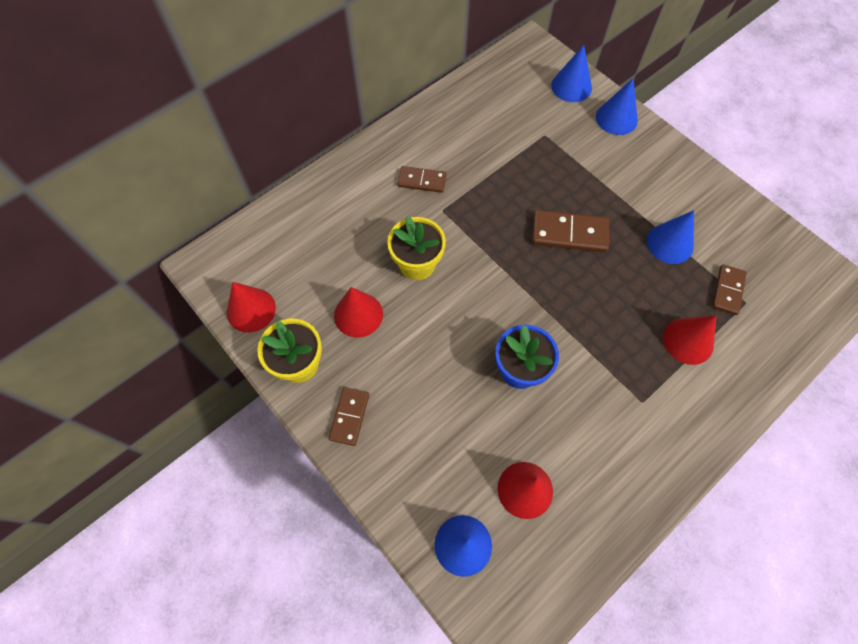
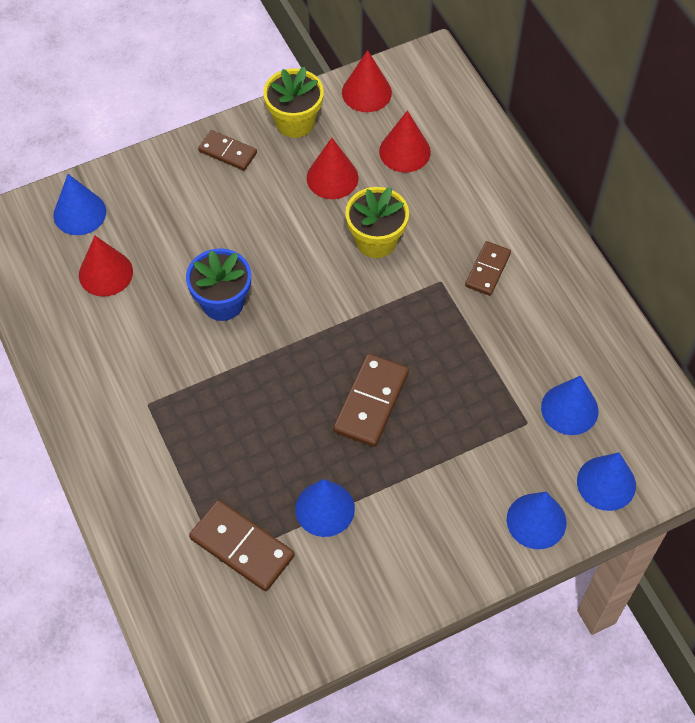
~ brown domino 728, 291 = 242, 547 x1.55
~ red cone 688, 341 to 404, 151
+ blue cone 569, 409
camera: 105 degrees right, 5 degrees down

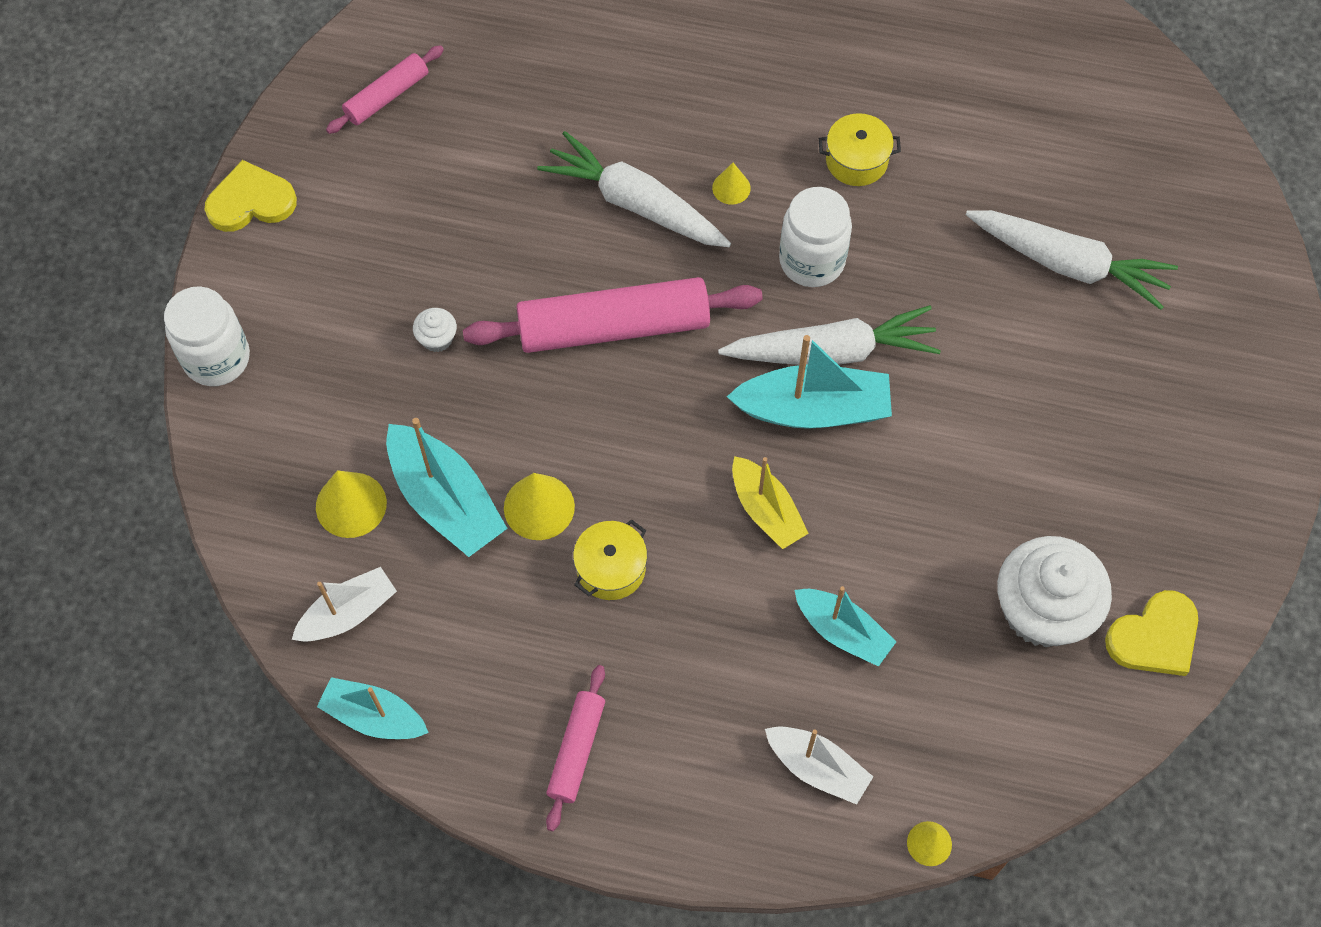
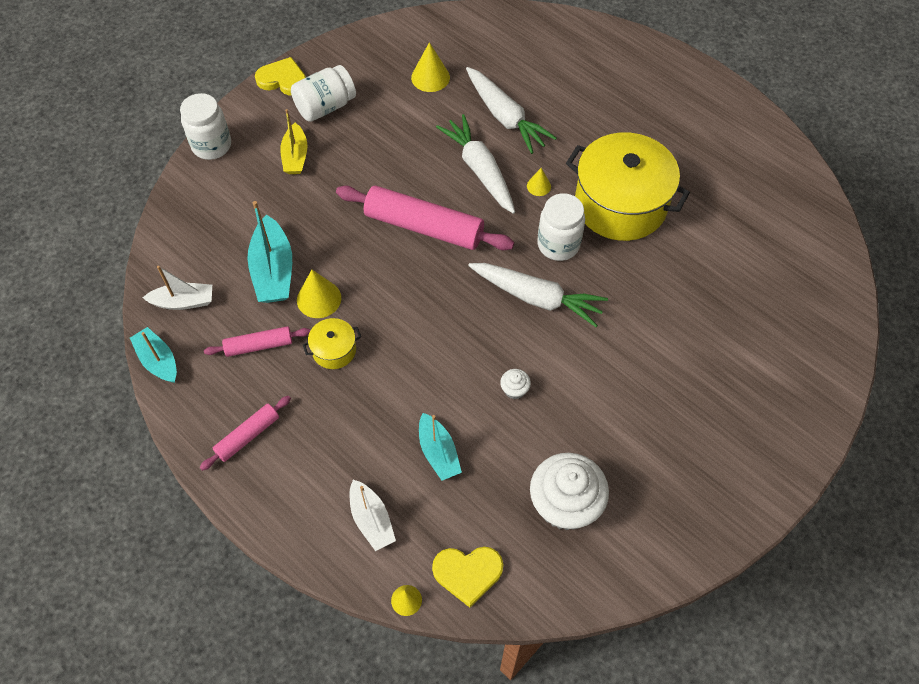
~ pink rolling pin 387, 96 to 259, 345
~ yellow boat 766, 510 to 295, 156
+ white jar 325, 107
~ yellow cone 351, 505 to 430, 77
~ yellow heart 1154, 637 to 468, 573
~ white carrot 1068, 264 to 505, 117
~ white cupcake 437, 338 to 514, 389
~ yellow pot 856, 160 = 620, 204 x2.29
- turquoise boat 813, 409
camera: 30 degrees right, 5 degrees down

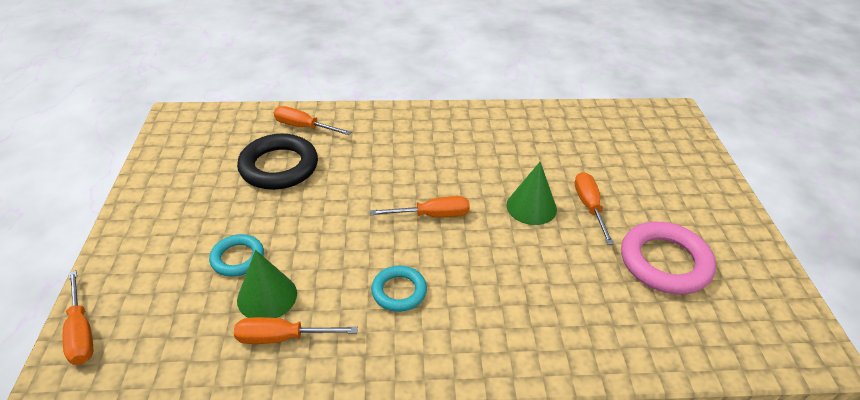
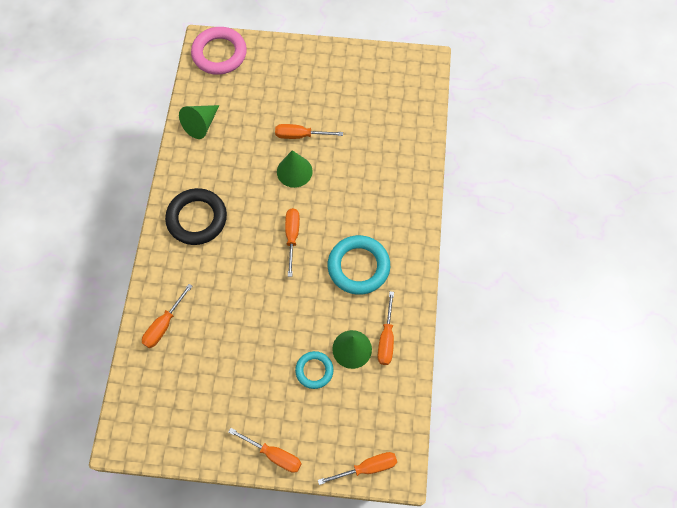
~ black ring 279, 167 to 197, 219
+ green cone 201, 125
~ pink ring 665, 262 to 219, 54
+ orange screwdriver 274, 454
~ turquoise ring 399, 291 = 358, 267 x1.74
camera: 80 degrees left, 25 degrees up

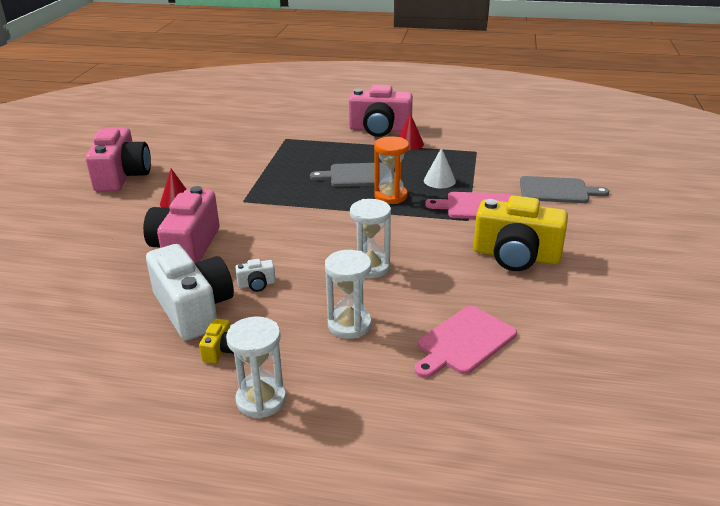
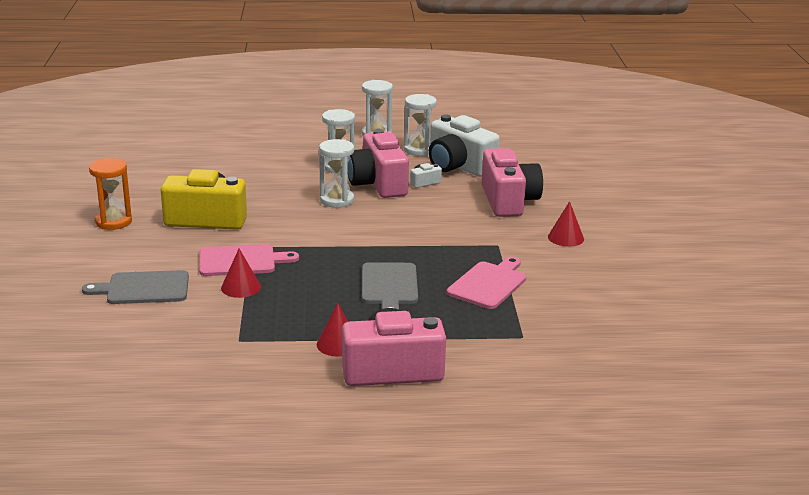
~ orange hourglass 390, 196 to 113, 222
+ red cone 241, 287
~ pink camera 122, 176 to 378, 183
~ grey cutting board 357, 175 = 389, 286 105 degrees clockwise
~ yellow camera 221, 350 to white hourglass 419, 150
~ pink cutting board 464, 342 to 489, 284
- white cone 439, 180
camera: 165 degrees right, 5 degrees down

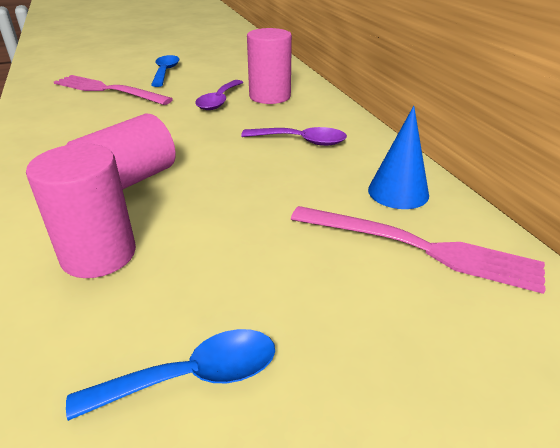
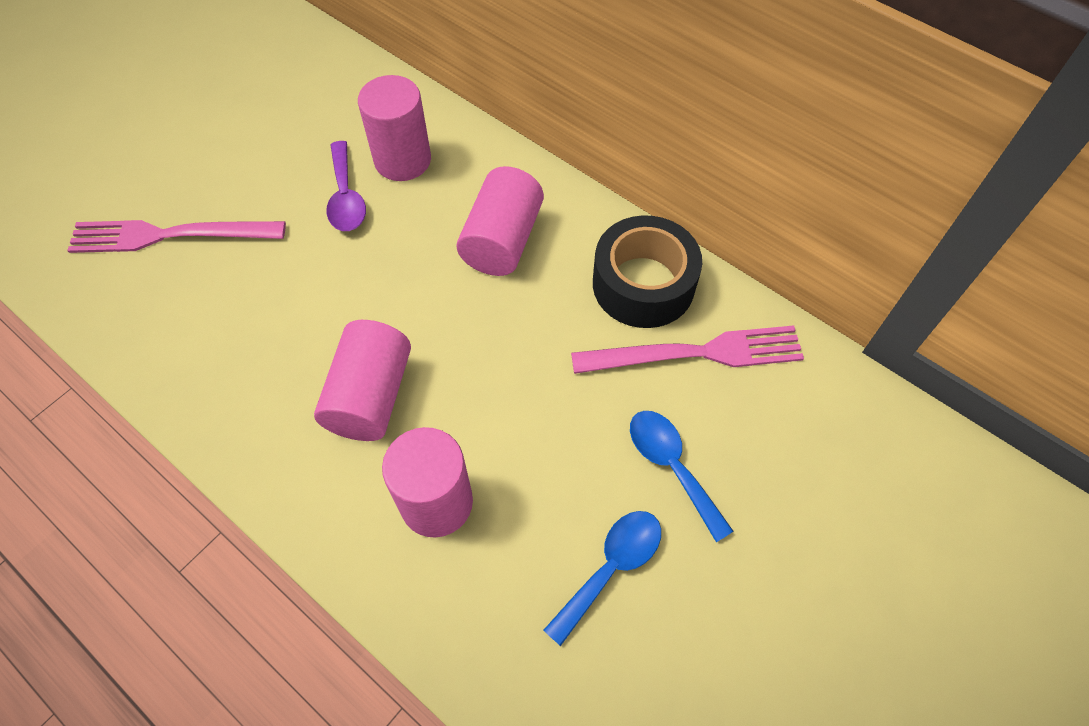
~ purple spoon 301, 141 to pink cylinder 502, 240
~ blue cone 398, 192 to black tape 643, 284
~ blue spoon 165, 72 to 671, 466
camera: 30 degrees left, 25 degrees up

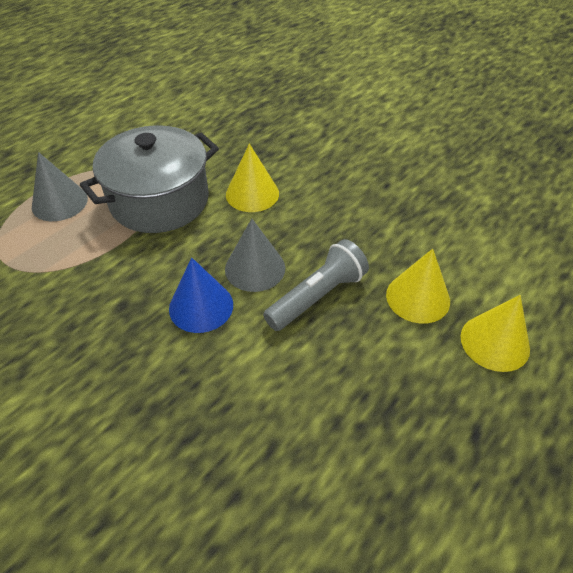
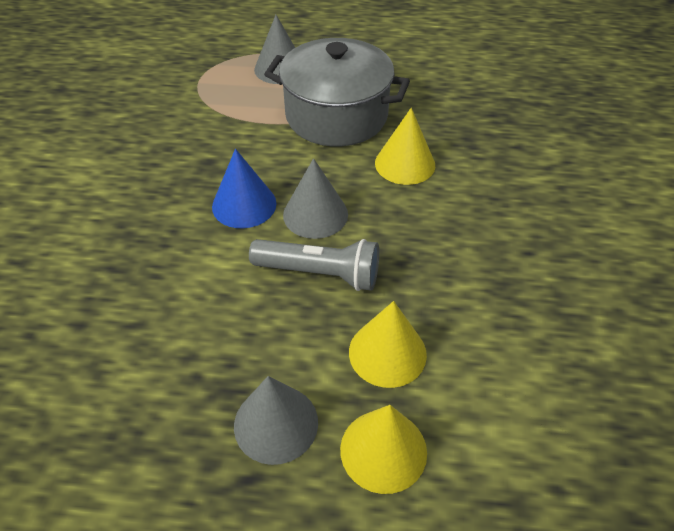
+ grey cone 276, 423
camera: 55 degrees right, 0 degrees up

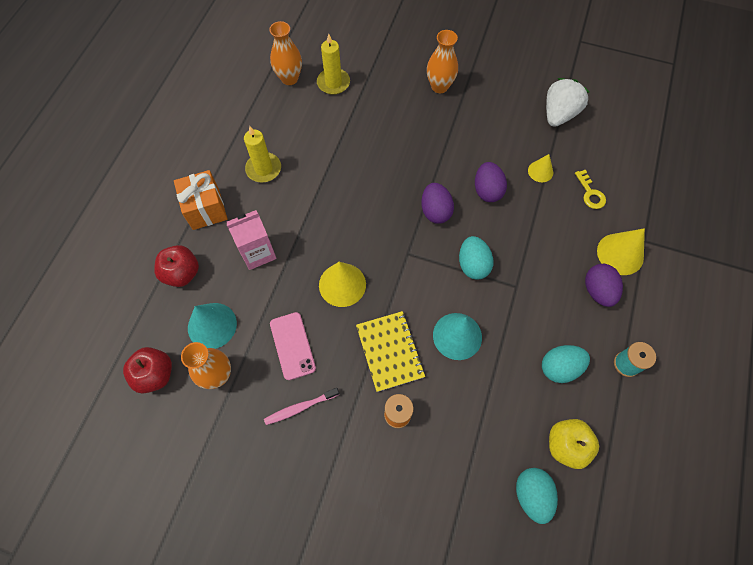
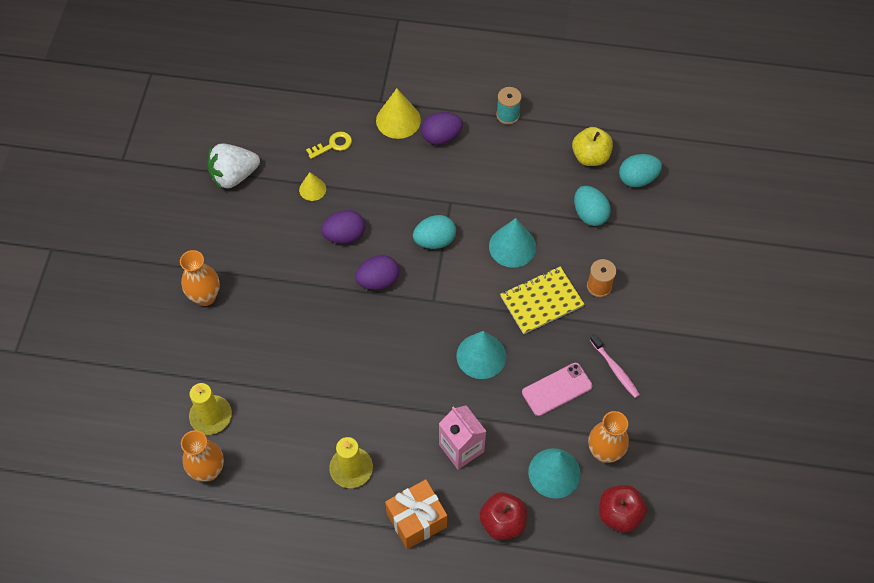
~ white strawberry 559, 114 = 234, 176 45 degrees counterclockwise
~ yellow cone 342, 284 to turquoise cone 481, 356
~ turquoise egg 559, 367 to 589, 214
camera: 100 degrees left, 5 degrees down

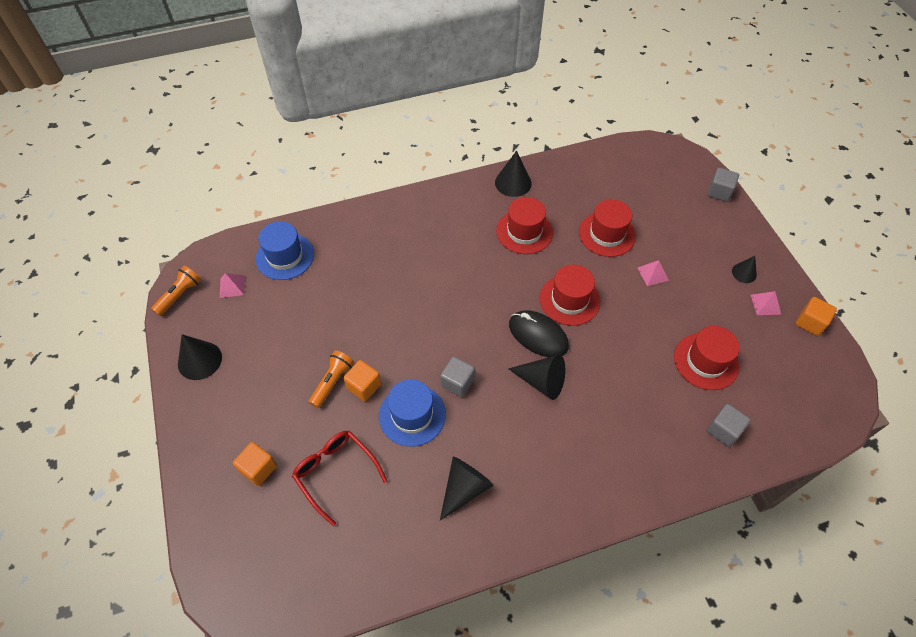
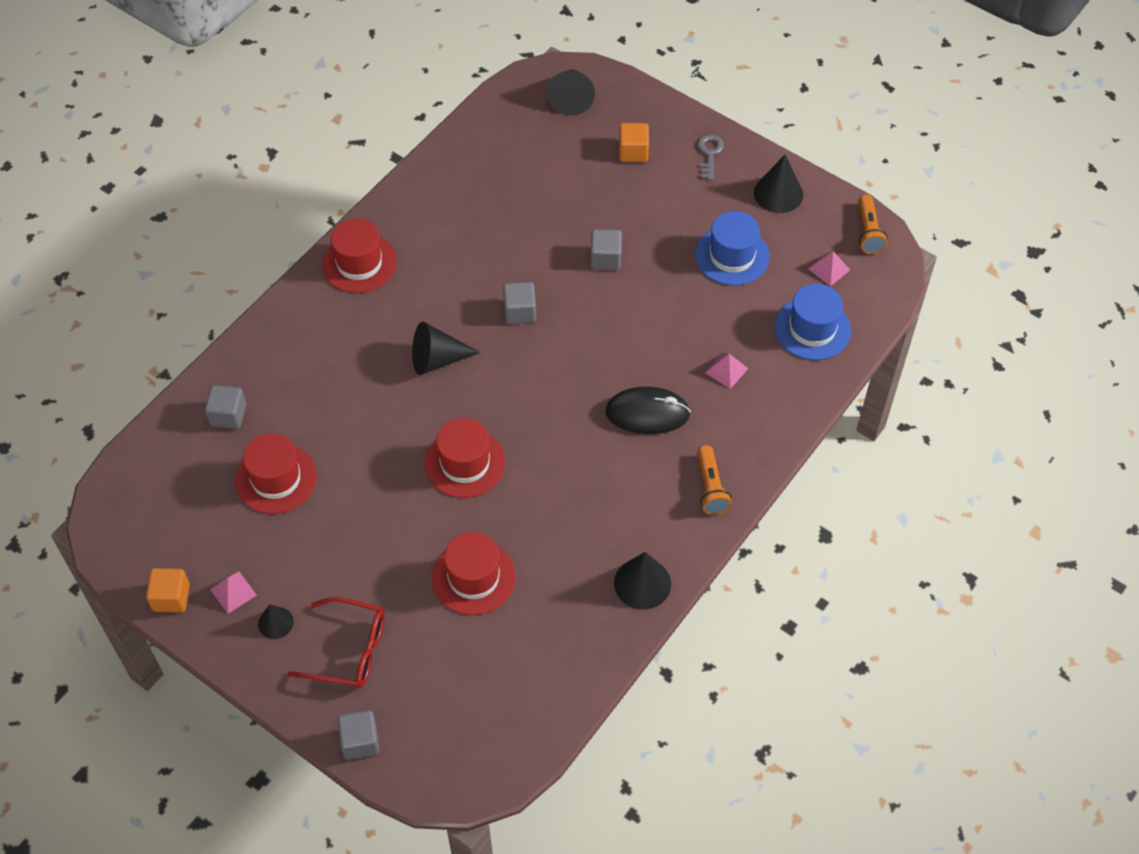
~ red glasses 335, 472 to 350, 650
~ red hat 524, 232 to 359, 263
~ black cone 464, 488 to 571, 98
~ orange cube 364, 386 to grey cube 605, 258
~ black mouse 538, 335 to 647, 413
~ blue hat 412, 415 to 732, 256
~ orange flashlight 333, 382 to 710, 488
+ grey key 709, 154
~ pink pyramid 652, 274 to 726, 370
camera: 145 degrees right, 0 degrees up

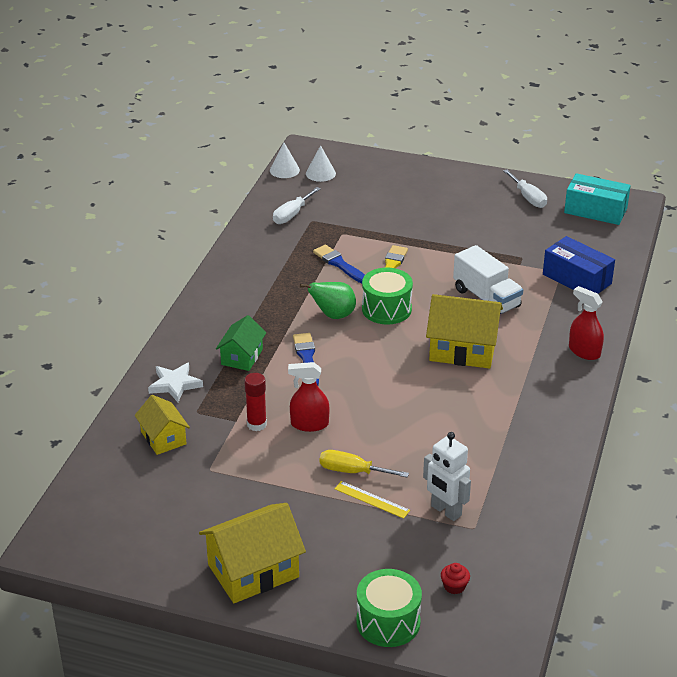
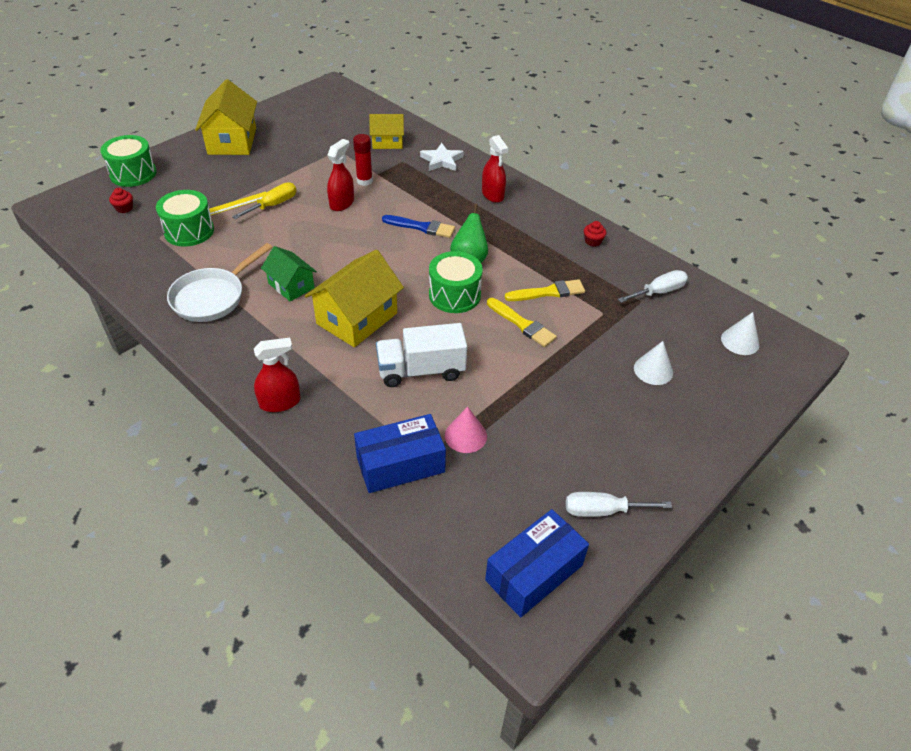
~ white robot 445, 511 to green drum 189, 231
+ white pan 212, 297
~ green house 242, 357 to 291, 285
+ pink cone 465, 435
+ red spray bottle 493, 194
~ turquoise box 595, 211 to blue box 534, 572
~ blue brush 339, 264 to yellow brush 548, 292
+ red cupcake 593, 241
~ white screwdriver 292, 214 = 658, 292 90 degrees clockwise
~ white cone 284, 170 to 653, 370
camera: 115 degrees right, 10 degrees up

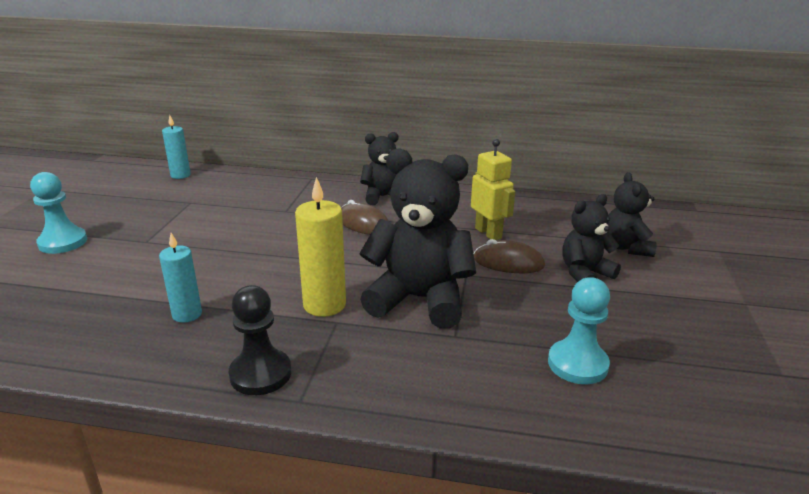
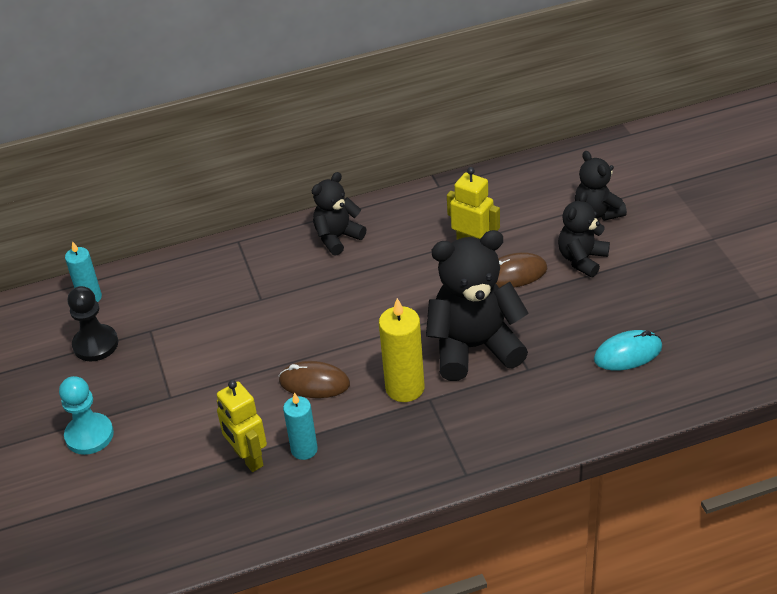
~ black pawn 260, 374 to 95, 344
+ yellow robot 248, 458
~ brown mouse 363, 224 to 314, 383
~ turquoise pawn 577, 364 to turquoise mouse 628, 353
camera: 25 degrees left, 15 degrees up

